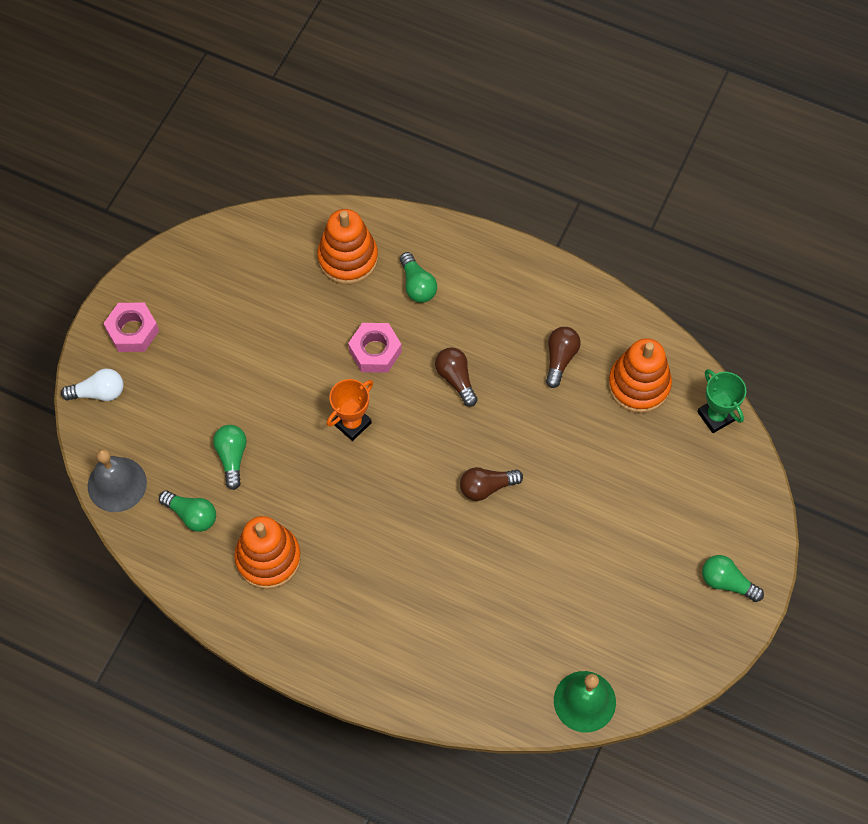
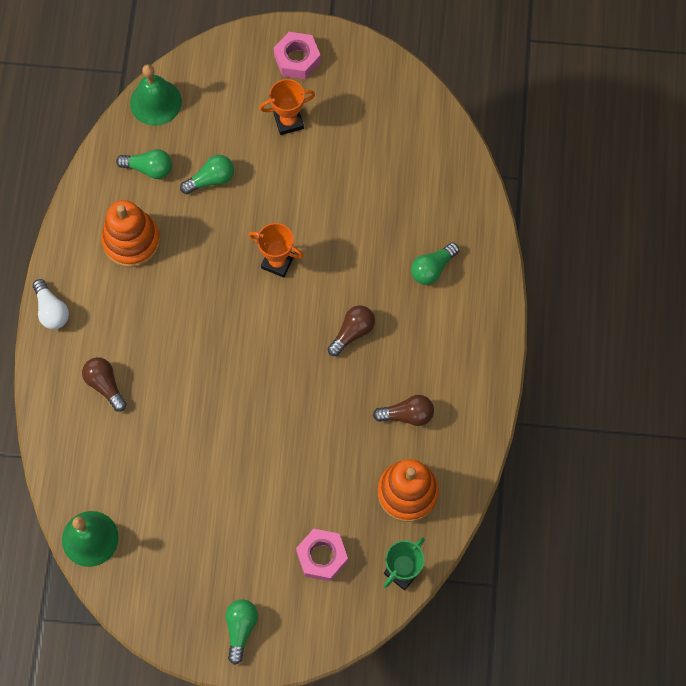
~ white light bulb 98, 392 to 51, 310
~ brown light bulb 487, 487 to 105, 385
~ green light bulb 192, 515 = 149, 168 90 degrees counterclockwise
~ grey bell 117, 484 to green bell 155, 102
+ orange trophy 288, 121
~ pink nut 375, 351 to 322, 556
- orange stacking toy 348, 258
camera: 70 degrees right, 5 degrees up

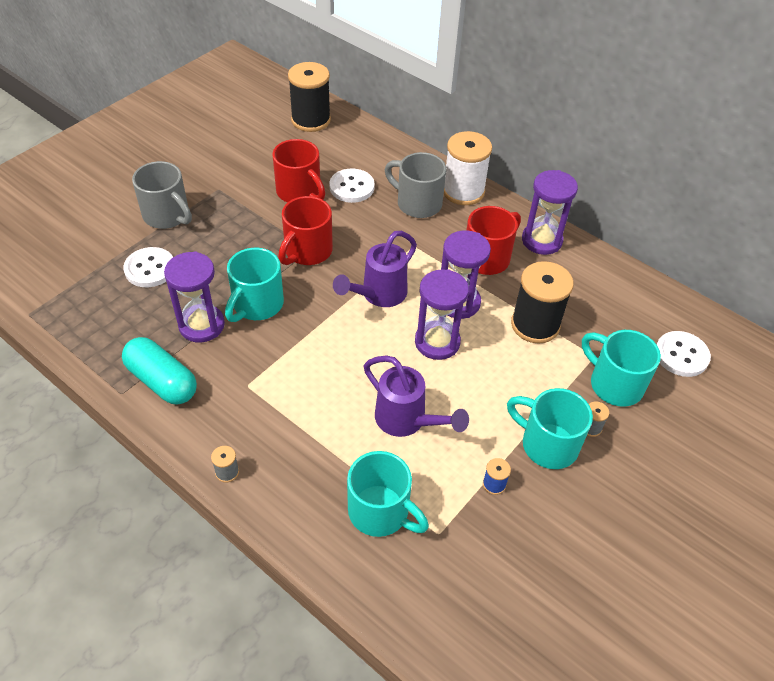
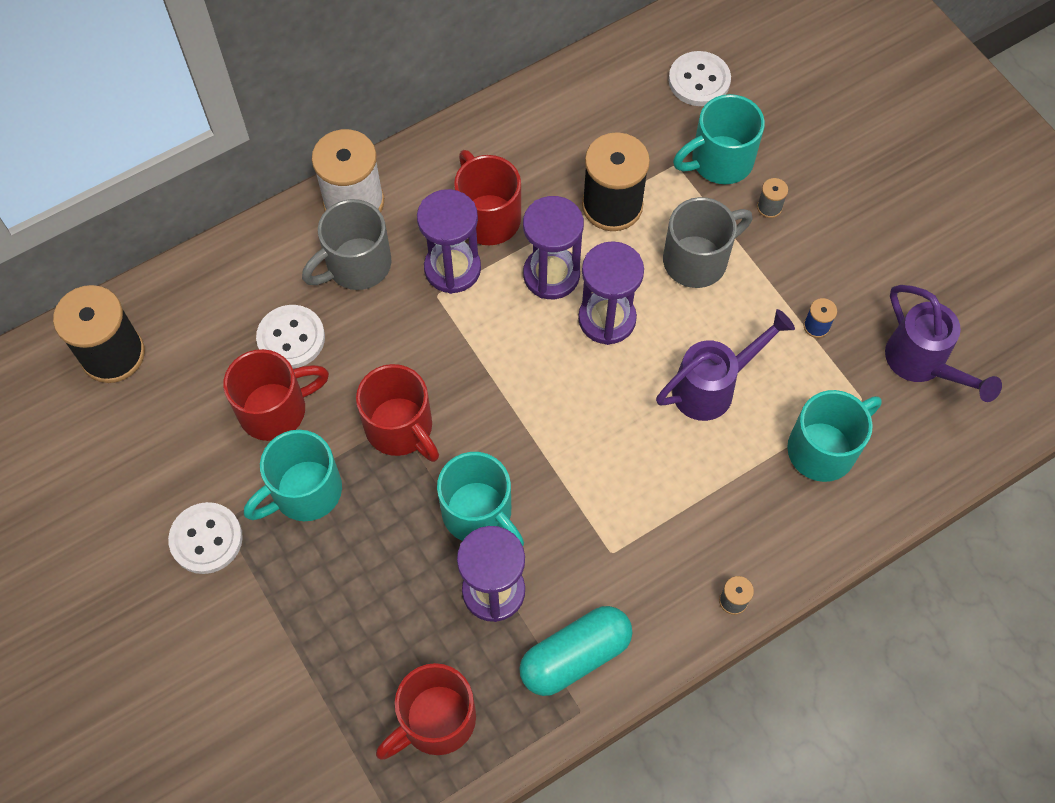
~ white button 150, 269 to 206, 539
~ turquoise mug 547, 444 to 304, 492
+ red mug 435, 720
~ purple hourglass 541, 240 to 452, 268
~ grey mug 167, 216 to 697, 260
~ purple watering can 378, 295 to 922, 364
camera: 70 degrees left, 15 degrees up

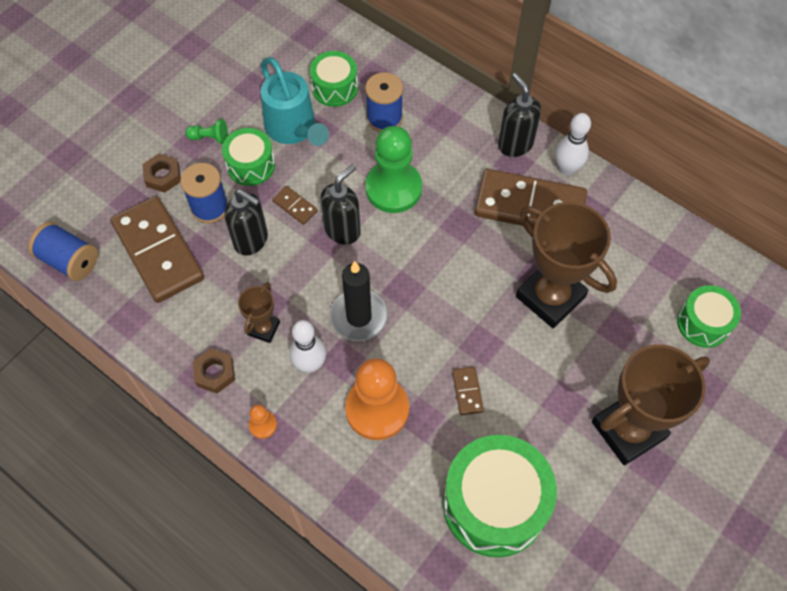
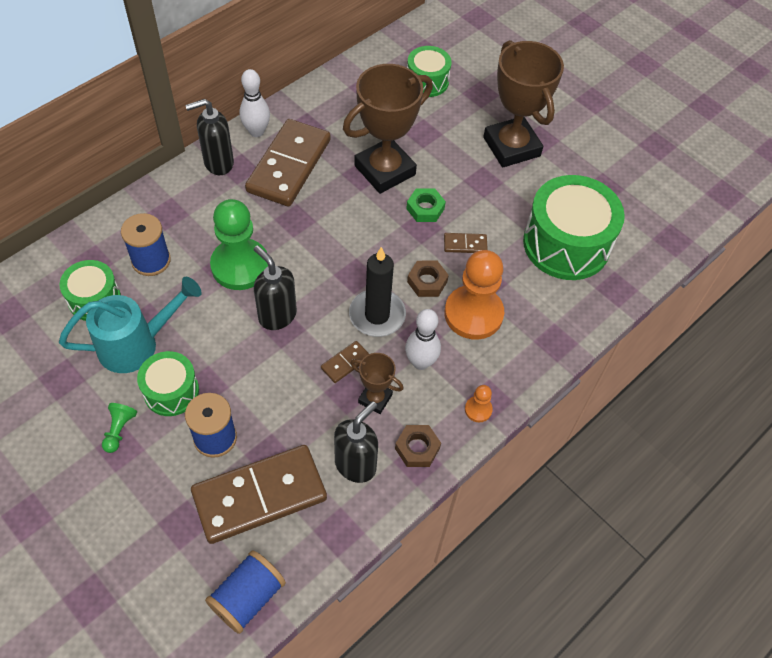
~ brown domino 295, 206 to 345, 363
~ black soap dispenser 251, 240 to 356, 465
+ green nut 425, 208
~ brown nut 163, 176 to 427, 282
camera: 85 degrees left, 5 degrees down

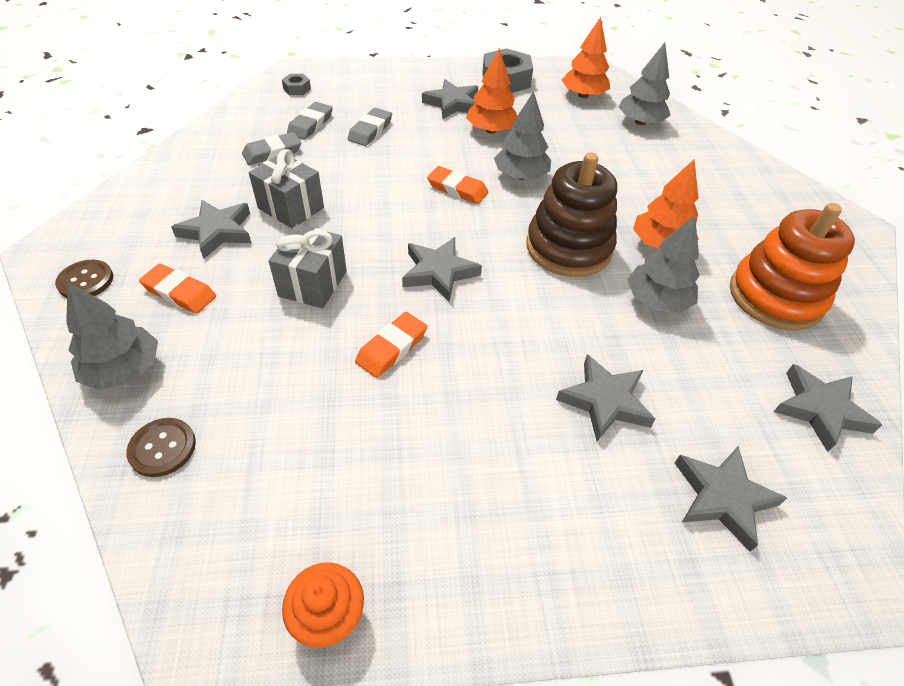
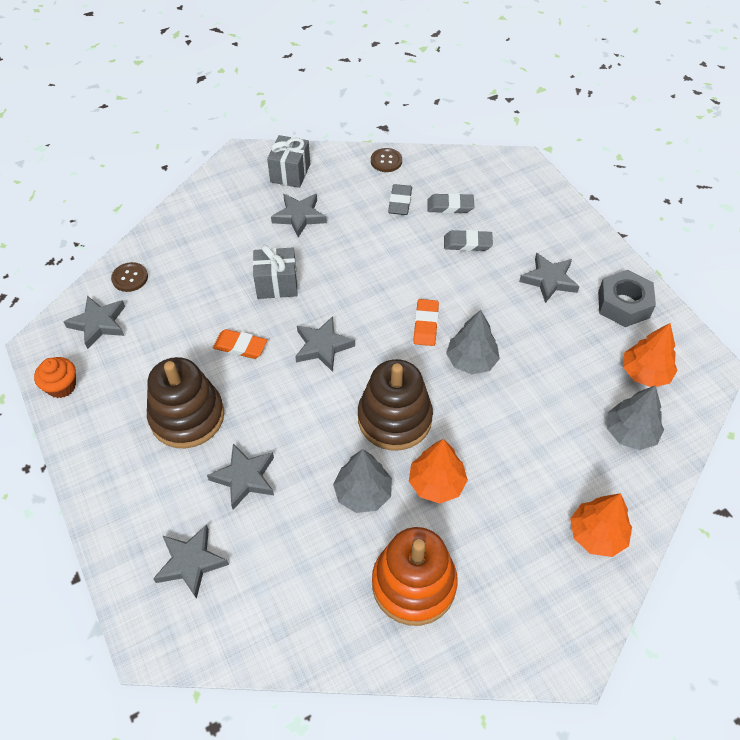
~ grey star 820, 410 to 98, 324
+ brown stacking toy 187, 416
~ grey gift 291, 208 to 290, 173
~ brown button 86, 281 to 386, 161
~ grey eraser 272, 152 = 400, 202 60 degrees clockwise
~ orange tree 491, 130 to 597, 534
- grey tree 124, 370
- orange eraser 179, 292
- grey nut 297, 89
camera: 70 degrees right, 5 degrees up

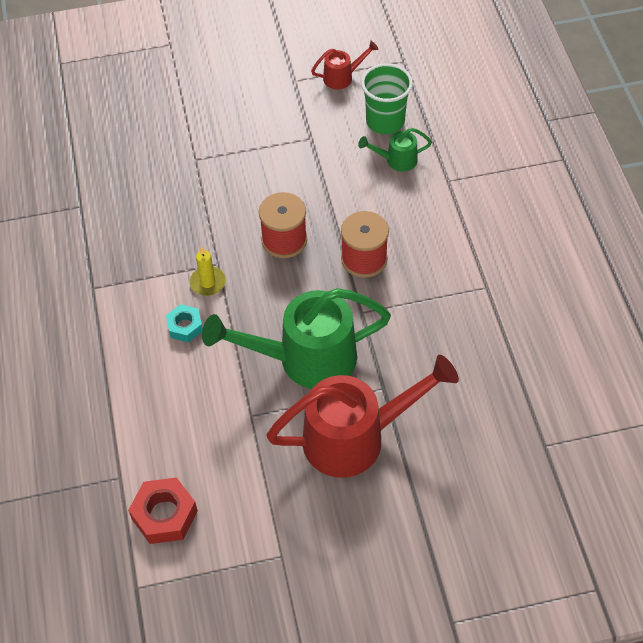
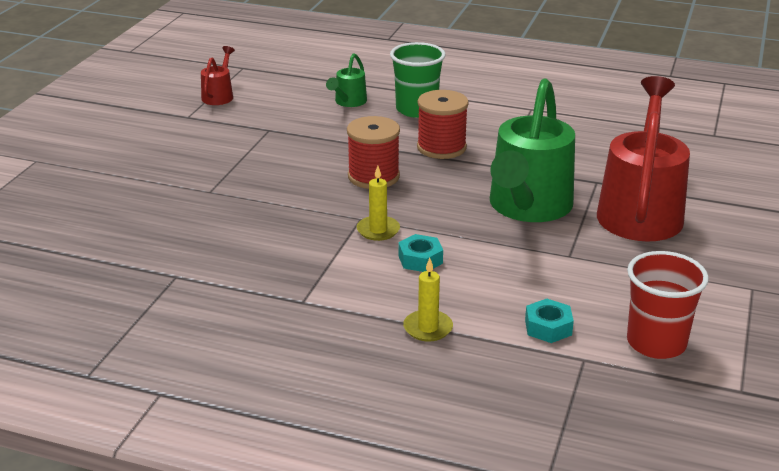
~ green cup 385, 121 to 416, 109
+ yellow candle 428, 328
+ turquoise nut 548, 327
~ red nut 164, 515 to red cup 656, 343
camera: 60 degrees left, 25 degrees down

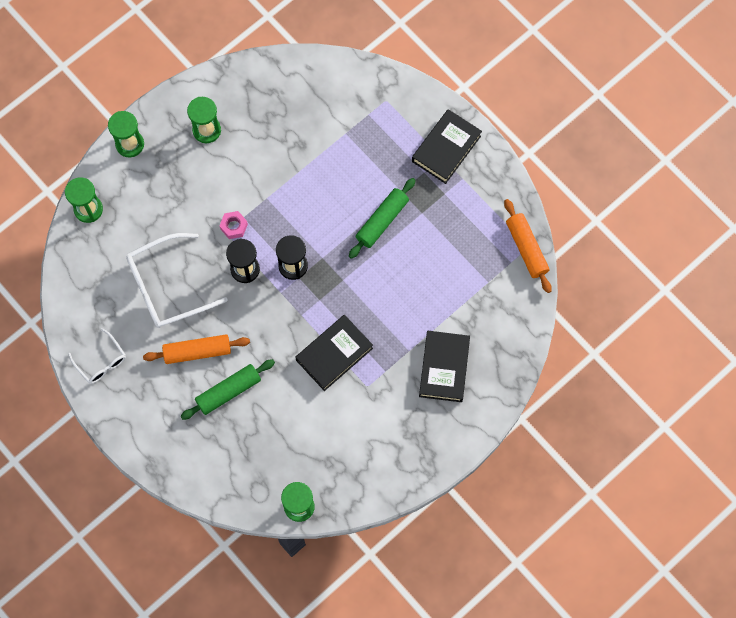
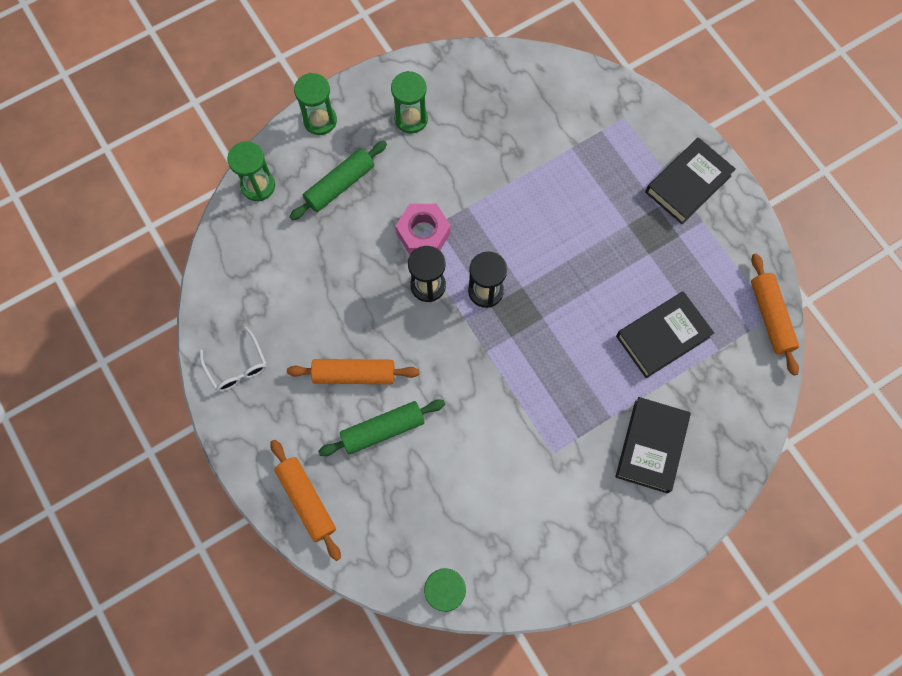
+ orange rolling pin 306, 500
~ green rolling pin 382, 221 to 340, 185
~ pink nut 234, 226 = 423, 233 x1.62
~ black book 334, 354 to 662, 337
- white glasses 167, 287
camera: 10 degrees right, 0 degrees up

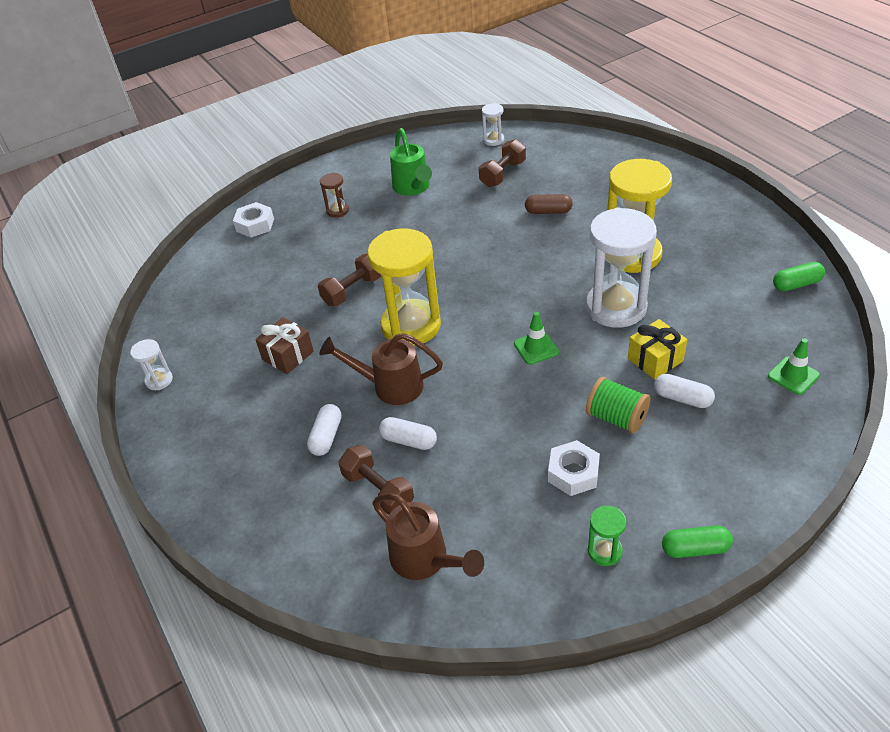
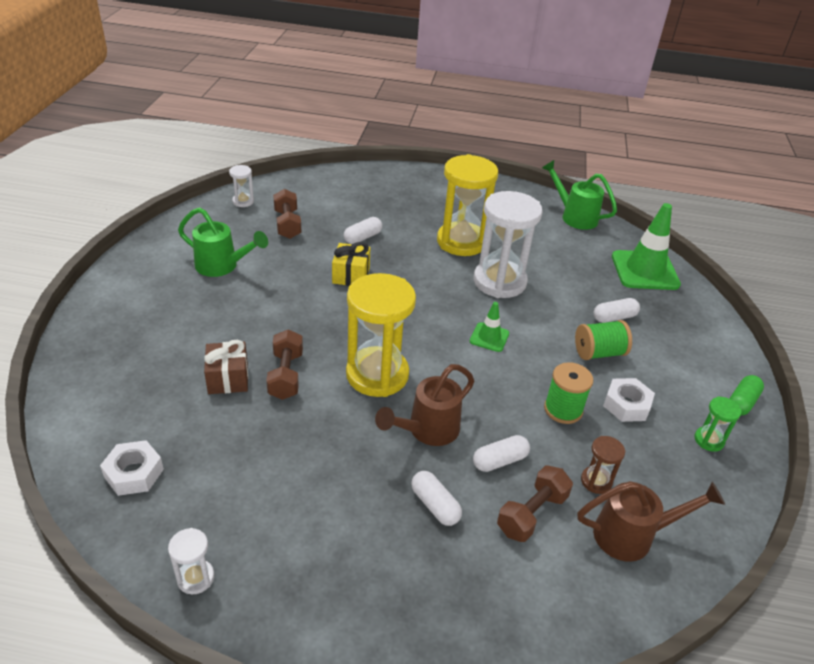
~ white nut 255, 225 to 134, 473
~ brown gift 288, 355 to 228, 378
~ yellow gift 655, 360 to 351, 275
~ brown capsule 548, 211 to white capsule 362, 237
~ brown dumbbell 378, 490 = 531, 513 45 degrees counterclockwise
~ green capsule 796, 284 to green watering can 574, 216
+ green spool 563, 409
~ brown hourglass 337, 211 to 596, 481
~ green traffic cone 793, 376 = 645, 271 x1.95
camera: 55 degrees left, 5 degrees down

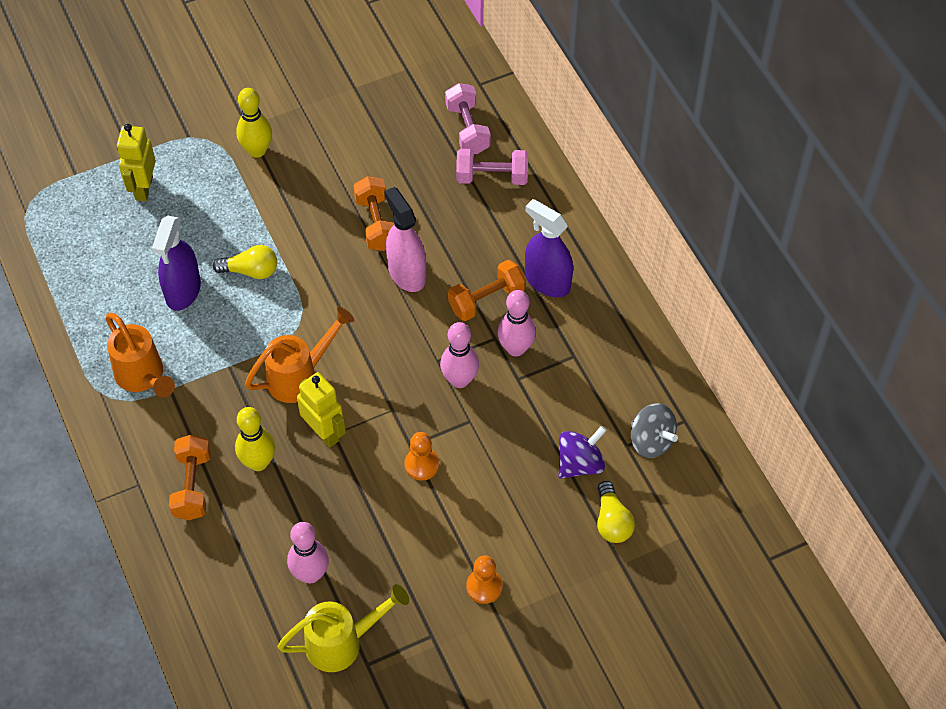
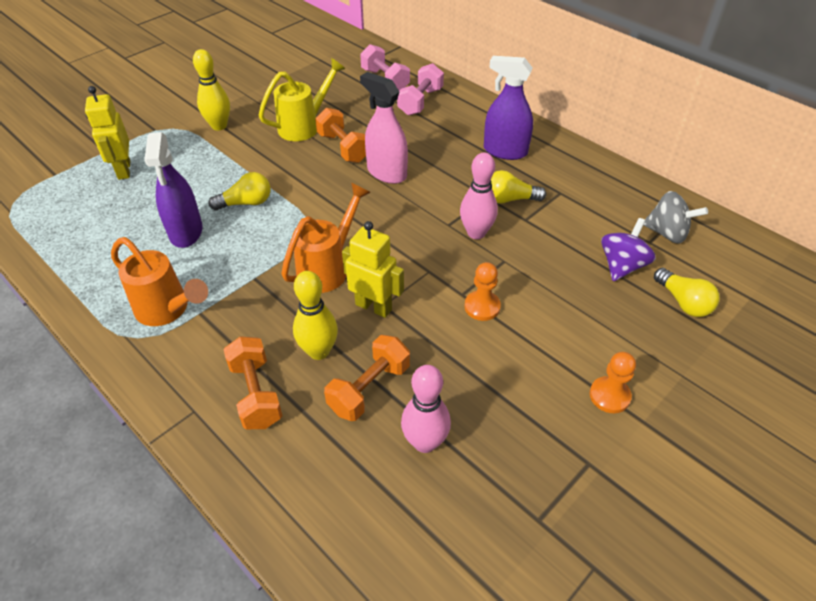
~ yellow watering can 343, 642 to 305, 126
~ orange dumbbell 486, 300 to 369, 388
~ pink dumbbell 492, 177 = 420, 102 45 degrees counterclockwise
~ pink bowling pin 515, 348 to yellow light bulb 509, 199
camera: 20 degrees left, 10 degrees down

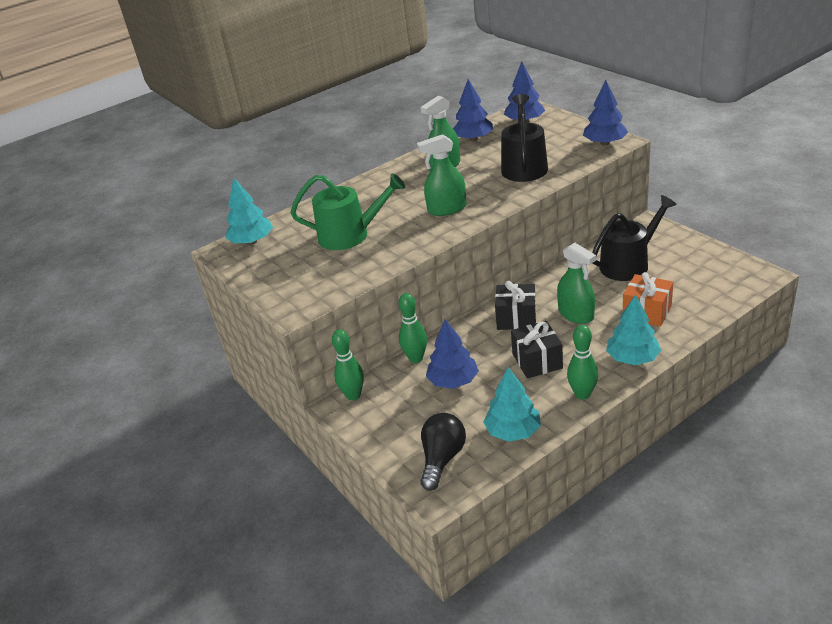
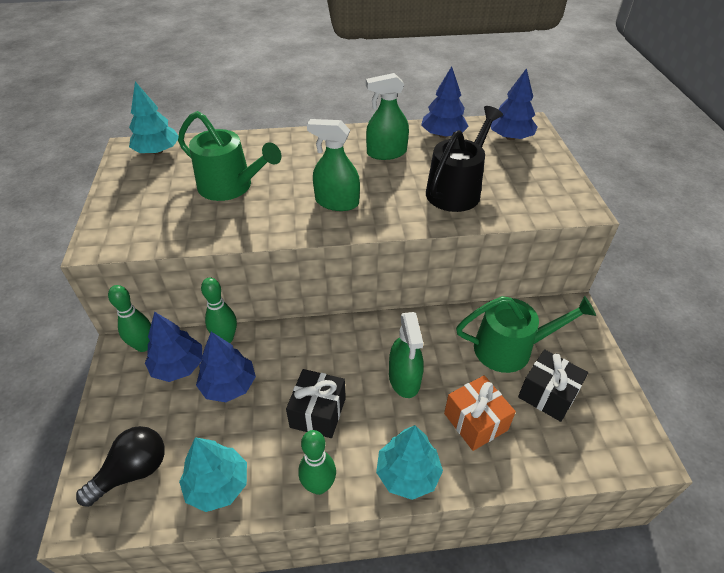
~ blue tree 605, 143 to 178, 366
~ black watering can 628, 264 to green watering can 510, 348
~ black gift 516, 318 to 547, 394
camera: 25 degrees right, 10 degrees up

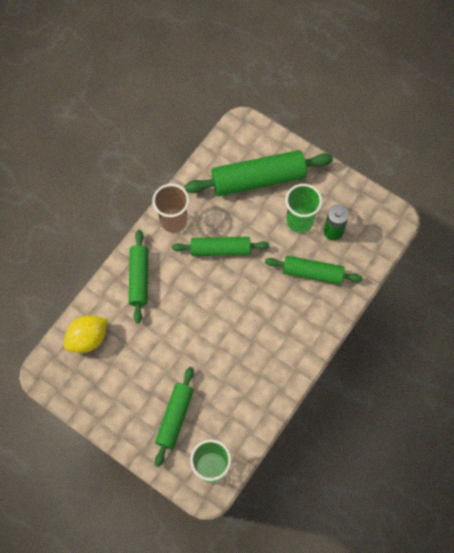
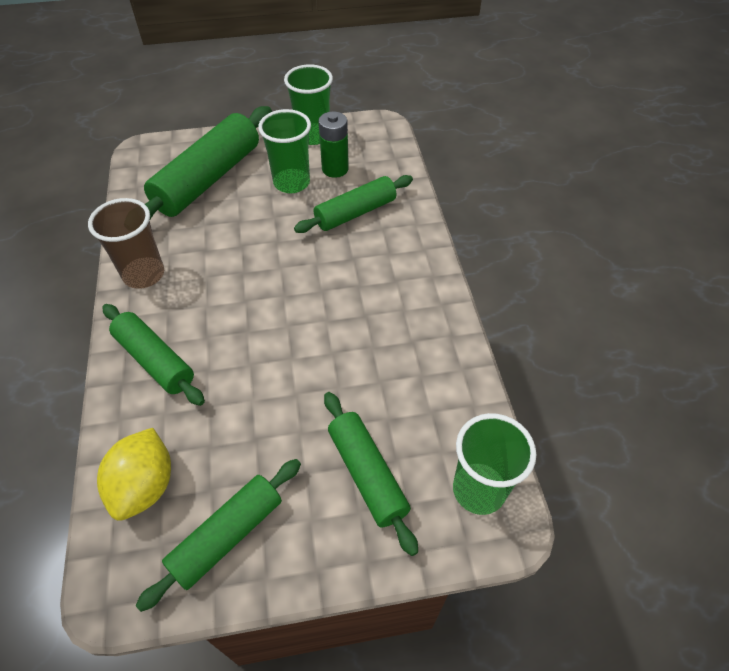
~ green rolling pin 220, 250 to 227, 536
+ green cup 313, 136
camera: 45 degrees left, 15 degrees down

